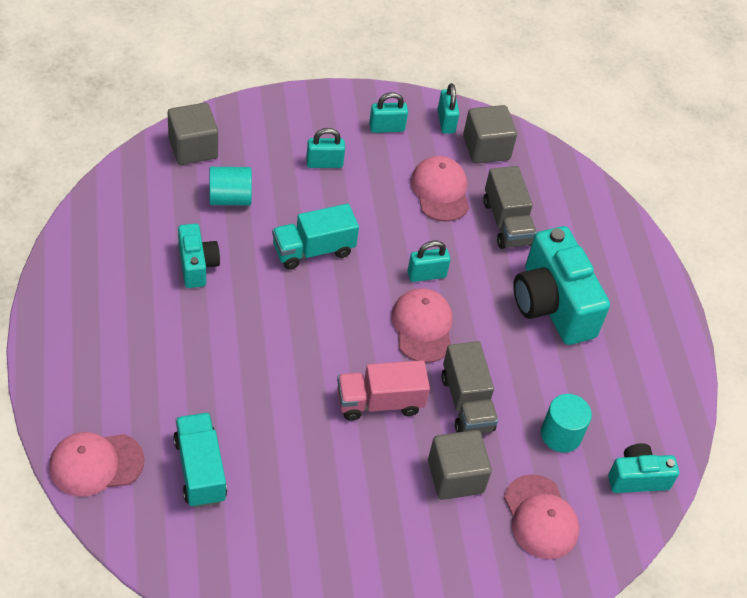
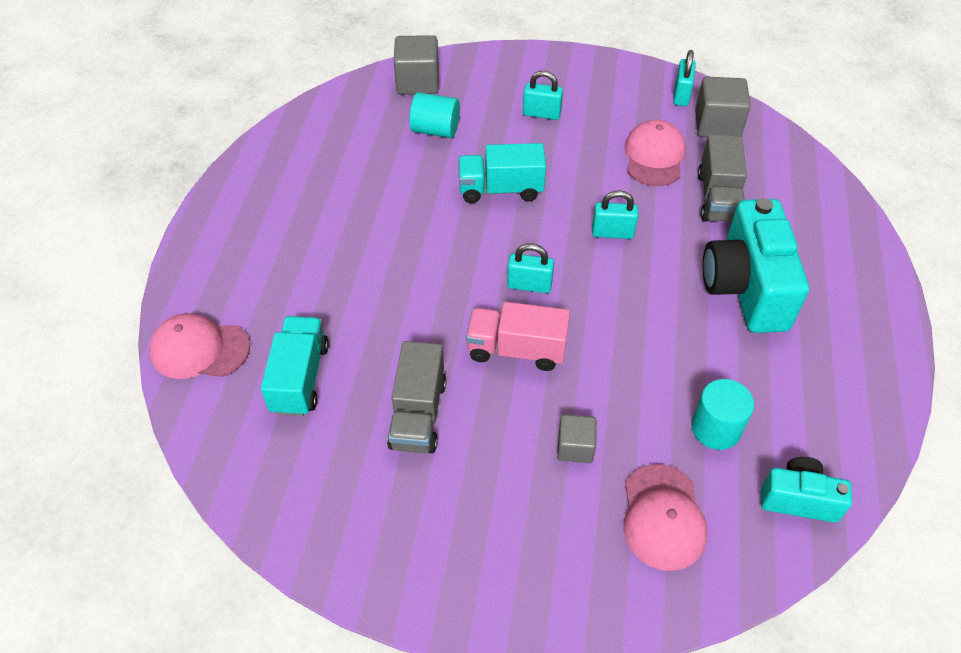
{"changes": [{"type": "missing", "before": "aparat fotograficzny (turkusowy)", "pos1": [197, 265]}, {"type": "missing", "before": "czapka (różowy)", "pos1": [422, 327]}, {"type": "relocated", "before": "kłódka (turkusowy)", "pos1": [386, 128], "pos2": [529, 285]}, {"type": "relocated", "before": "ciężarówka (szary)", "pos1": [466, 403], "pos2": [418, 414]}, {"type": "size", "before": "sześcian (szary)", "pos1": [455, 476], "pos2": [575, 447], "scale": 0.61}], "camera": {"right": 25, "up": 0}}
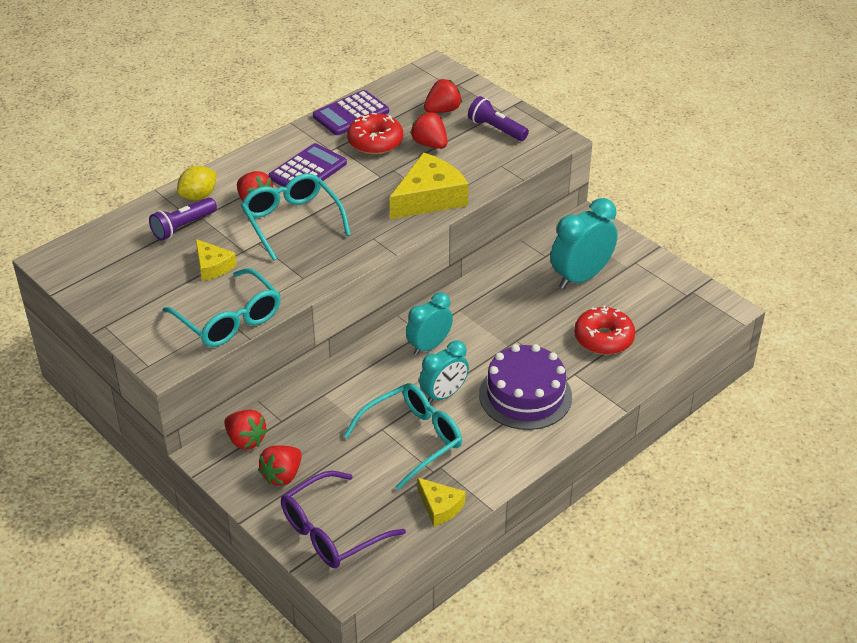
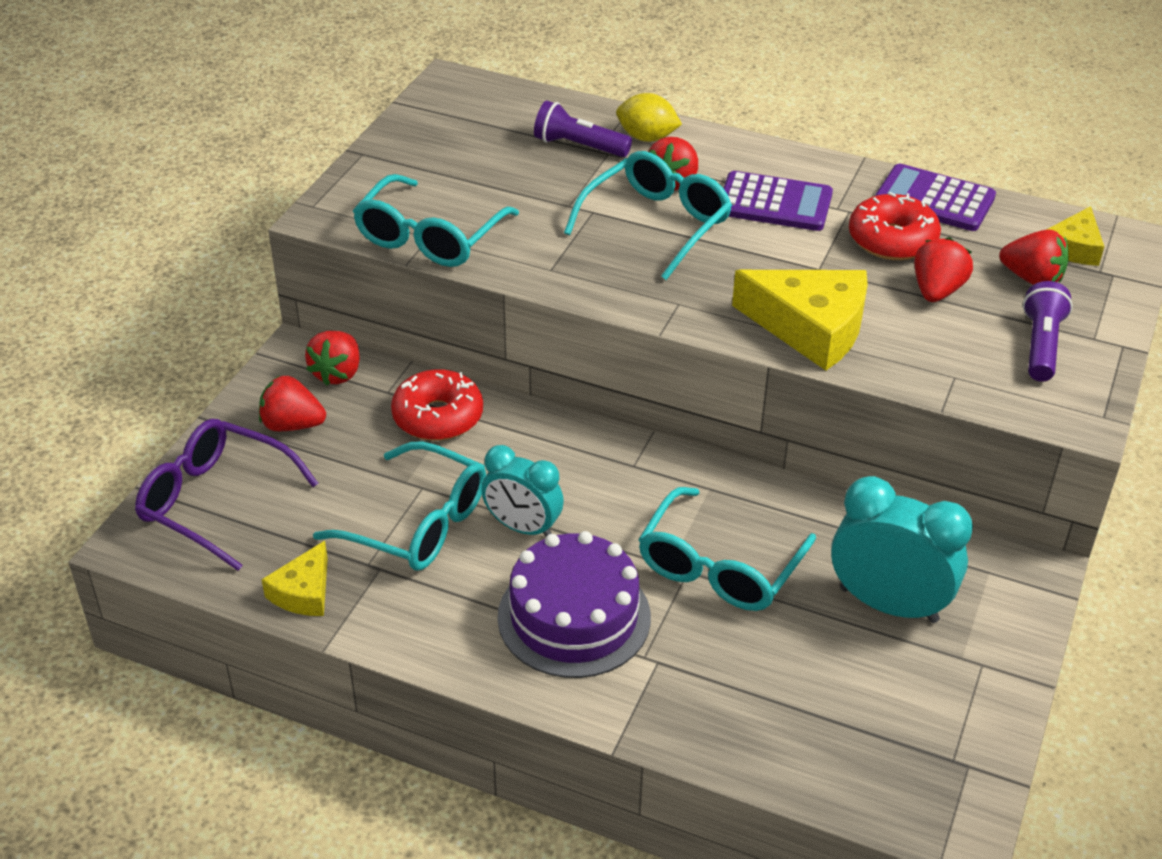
{"changes": [{"type": "missing", "before": "budzik (turkusowy)", "pos1": [429, 346]}, {"type": "appeared", "after": "okulary (turkusowy)", "pos2": [719, 567]}, {"type": "relocated", "before": "ser (żółty)", "pos1": [213, 266], "pos2": [1074, 247]}, {"type": "relocated", "before": "donut (czerwony)", "pos1": [603, 338], "pos2": [438, 417]}], "camera": {"right": 65, "up": 0}}
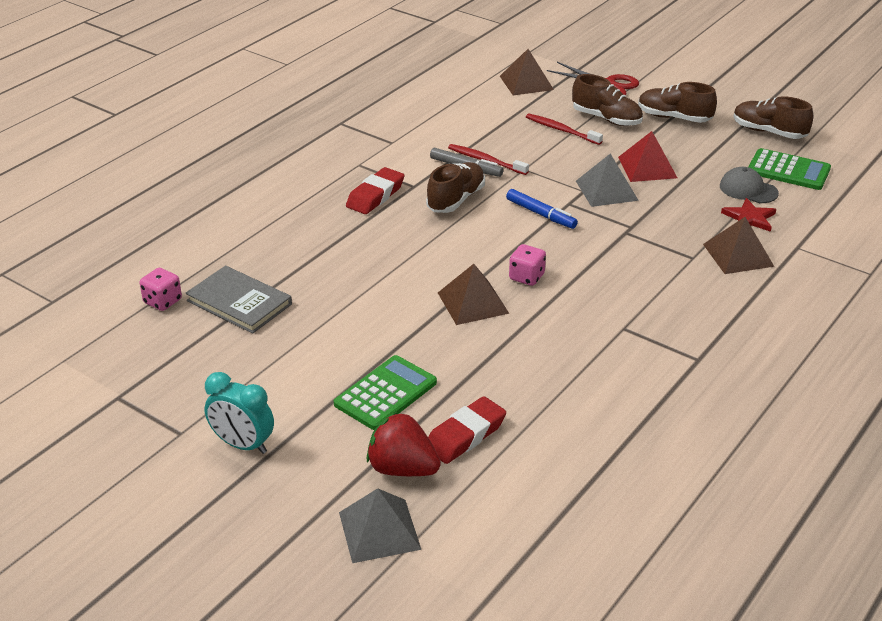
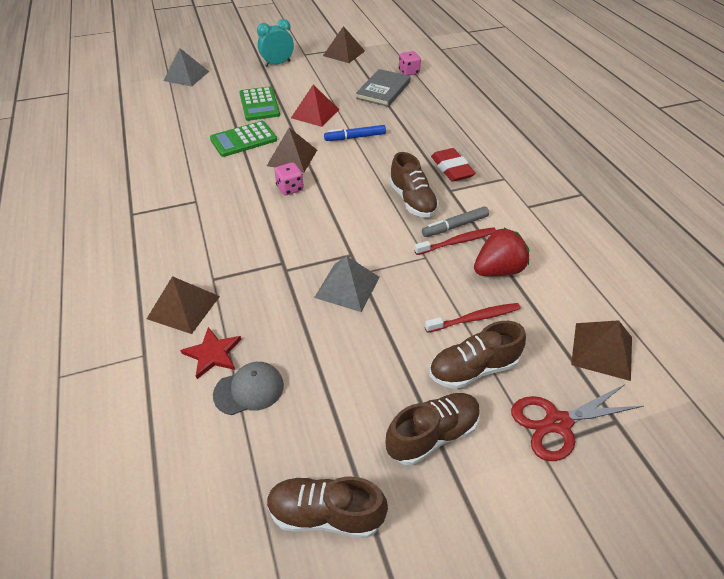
{"changes": [{"type": "missing", "before": "gumka do mazania (czerwony)", "pos1": [465, 435]}, {"type": "appeared", "after": "piramida (brązowy)", "pos2": [344, 53]}, {"type": "relocated", "before": "truskawka (czerwony)", "pos1": [402, 469], "pos2": [498, 270]}, {"type": "relocated", "before": "flamaster (niebieski)", "pos1": [541, 214], "pos2": [355, 137]}, {"type": "relocated", "before": "piramida (czerwony)", "pos1": [647, 167], "pos2": [315, 113]}, {"type": "relocated", "before": "kalkulator (zielony)", "pos1": [788, 170], "pos2": [243, 140]}, {"type": "spun", "before": "książka (szary)", "pos1": [239, 302], "pos2": [383, 90], "turn": -45}, {"type": "spun", "before": "but (brązowy)", "pos1": [769, 132], "pos2": [326, 514], "turn": -150}], "camera": {"right": 125, "up": 10}}
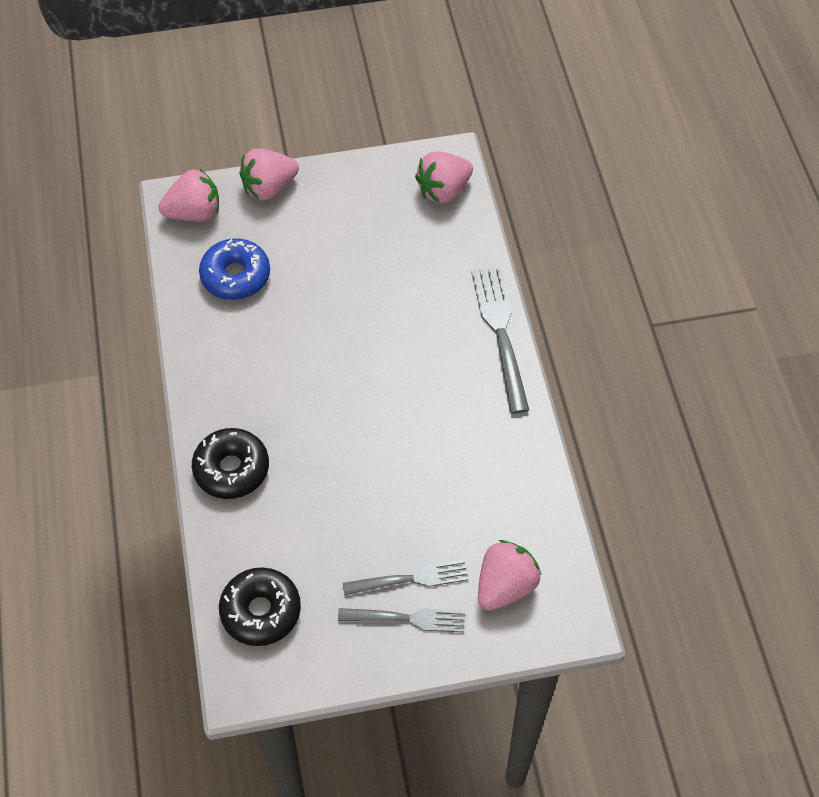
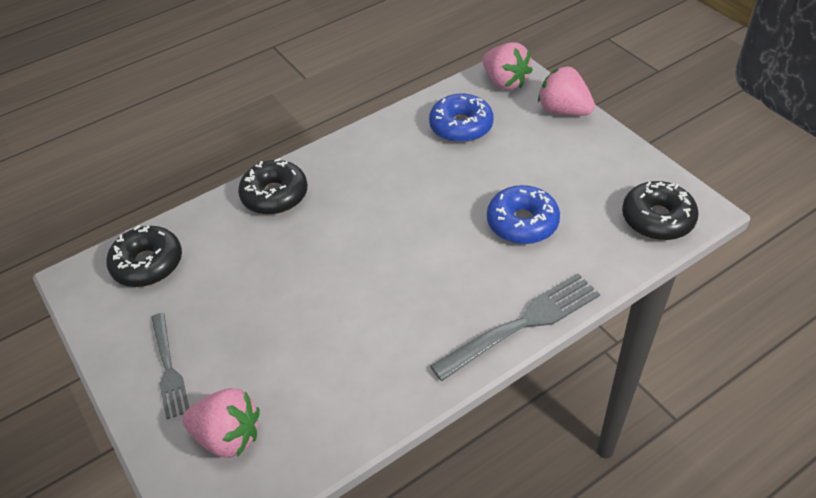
{"changes": [{"type": "missing", "before": "widelec (szary)", "pos1": [410, 579]}, {"type": "appeared", "after": "donut (niebieski)", "pos2": [522, 223]}, {"type": "exchanged", "before": "truskawka (różowy)", "after": "donut (czarny)", "pos1": [443, 190], "pos2": [657, 219]}], "camera": {"right": 70, "up": -10}}
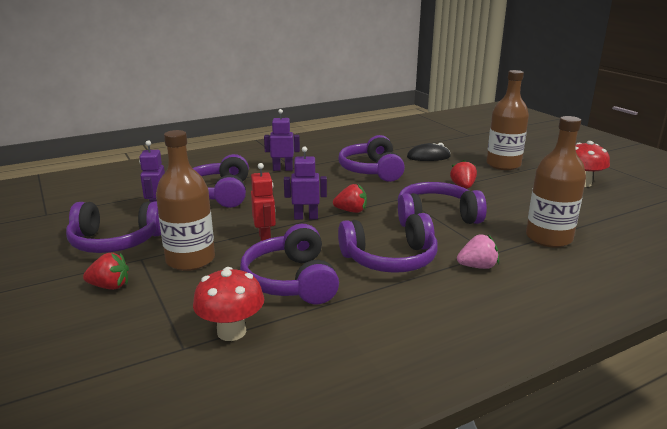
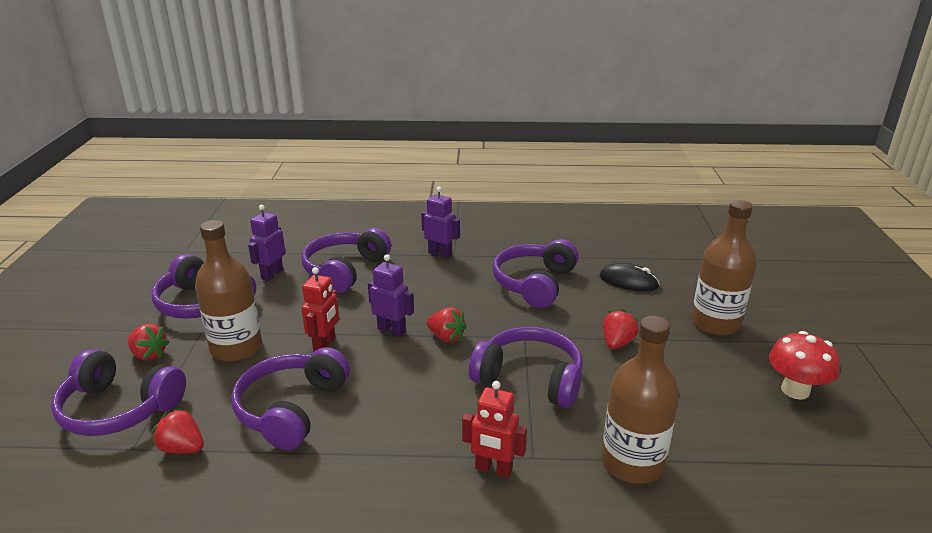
{"changes": [{"type": "relocated", "before": "słuchawki (fioletowy)", "pos1": [390, 259], "pos2": [119, 408]}, {"type": "exchanged", "before": "grzyb (czerwony)", "after": "truskawka (czerwony)", "pos1": [231, 332], "pos2": [182, 448]}, {"type": "exchanged", "before": "truskawka (różowy)", "after": "robot (czerwony)", "pos1": [477, 266], "pos2": [493, 469]}], "camera": {"right": 30, "up": 5}}
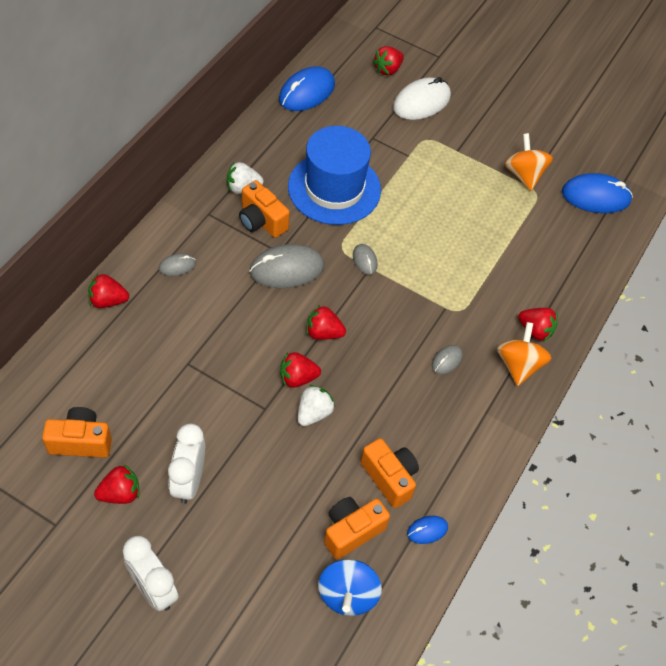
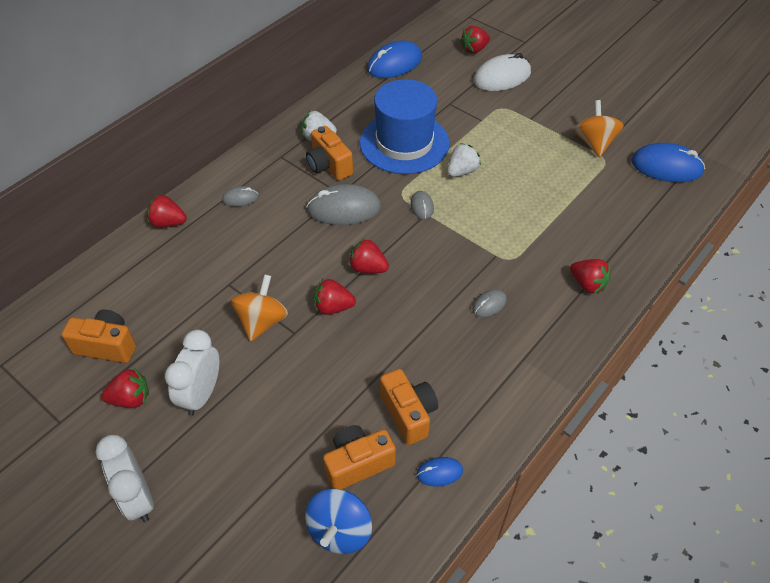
{"changes": [{"type": "relocated", "before": "truskawka (biały)", "pos1": [314, 413], "pos2": [462, 171]}, {"type": "relocated", "before": "bączek (pomarańczowy)", "pos1": [518, 365], "pos2": [262, 321]}], "camera": {"right": 15, "up": -5}}
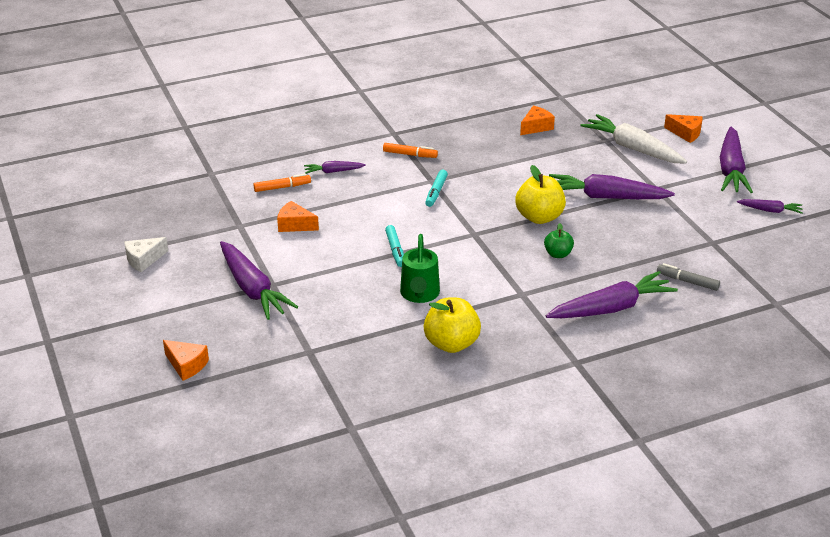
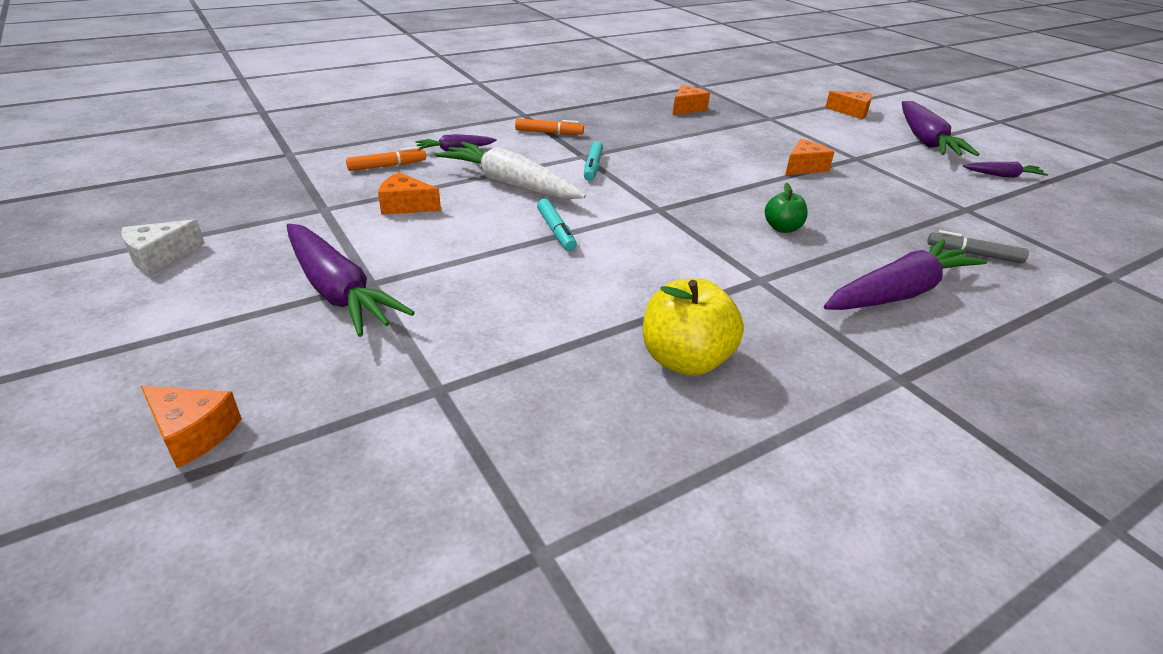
{"changes": [{"type": "missing", "before": "konewka (zielony)", "pos1": [419, 295]}, {"type": "missing", "before": "jabłko (żółty)", "pos1": [539, 217]}, {"type": "relocated", "before": "marchewka (biały)", "pos1": [632, 148], "pos2": [510, 184]}, {"type": "exchanged", "before": "marchewka (fioletowy)", "after": "ser (pomarańczowy)", "pos1": [606, 197], "pos2": [804, 167]}], "camera": {"right": -10, "up": 0}}
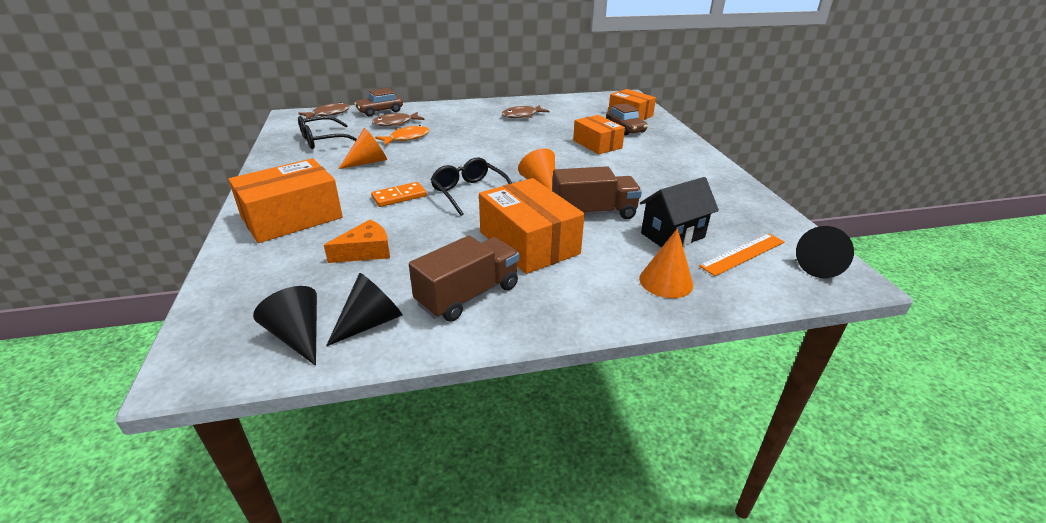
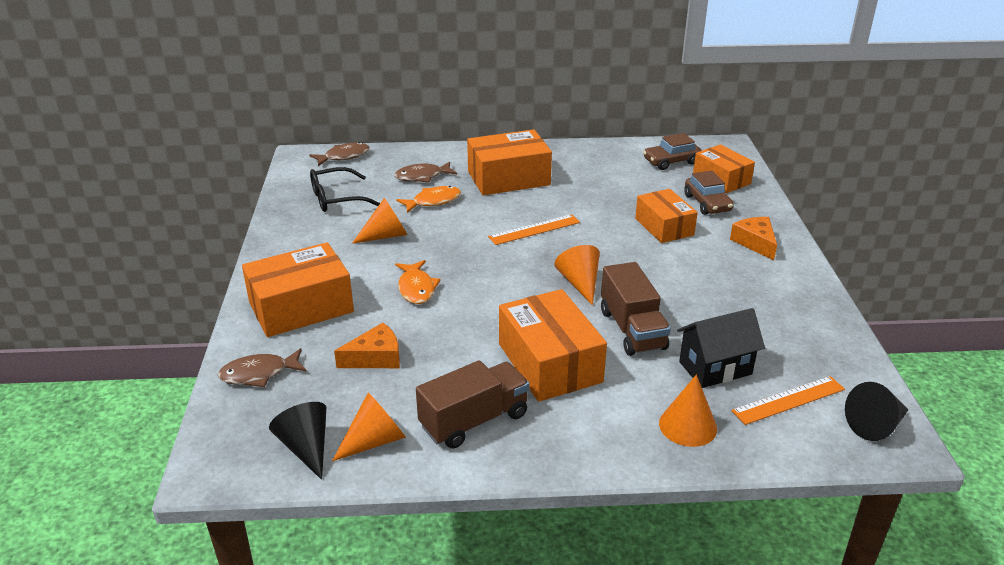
{"changes": [{"type": "missing", "before": "okulary (czarny)", "pos1": [470, 193]}, {"type": "appeared", "after": "pudełko (pomarańczowy)", "pos2": [508, 178]}, {"type": "appeared", "after": "linijka (pomarańczowy)", "pos2": [534, 230]}, {"type": "appeared", "after": "ser (pomarańczowy)", "pos2": [755, 243]}, {"type": "relocated", "before": "samochód (brązowy)", "pos1": [380, 111], "pos2": [671, 161]}, {"type": "relocated", "before": "ryba (brązowy)", "pos1": [522, 115], "pos2": [259, 374]}, {"type": "exchanged", "before": "kostka domina (pomarańczowy)", "after": "ryba (pomarańczowy)", "pos1": [399, 196], "pos2": [416, 288]}, {"type": "colour", "before": "stożek (czarny)", "after": "stożek (pomarańczowy)", "pos1": [370, 322], "pos2": [375, 441]}, {"type": "spun", "before": "ciężarówka (brązowy)", "pos1": [593, 213], "pos2": [632, 329], "turn": 75}], "camera": {"right": 10, "up": 0}}
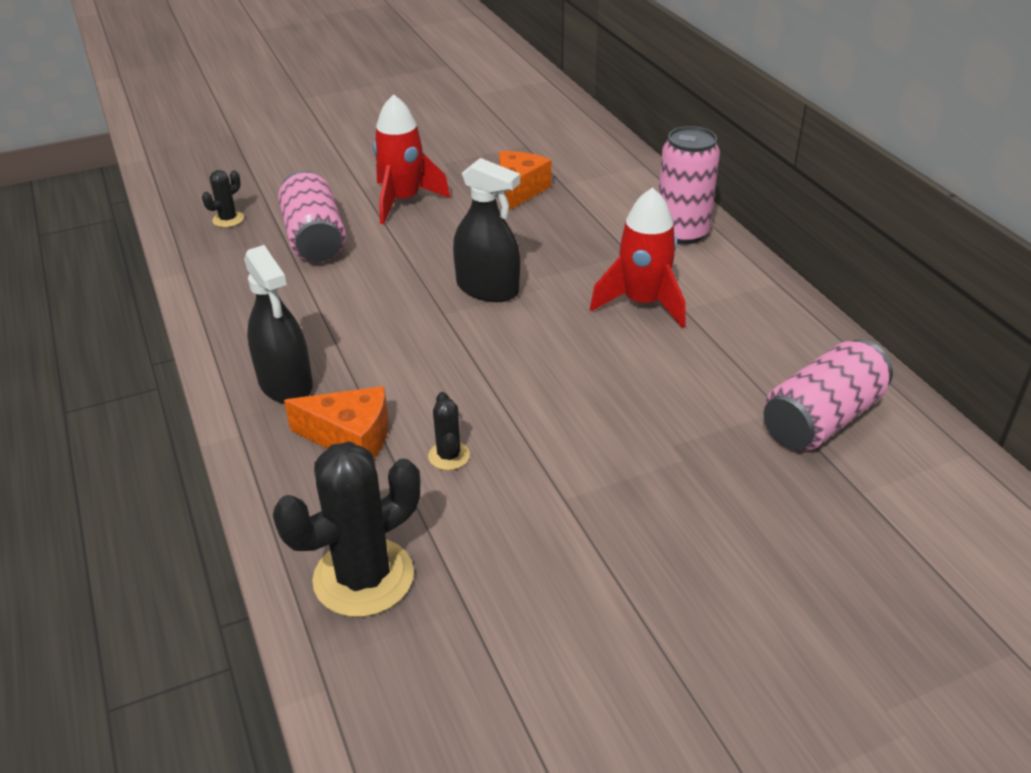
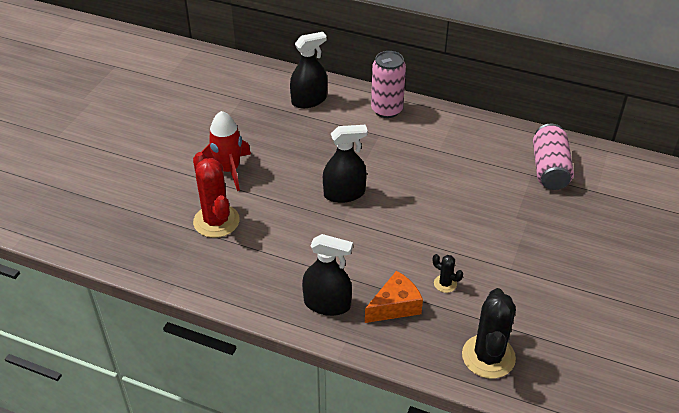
{"changes": [{"type": "missing", "before": "kaktus (czarny)", "pos1": [228, 219]}, {"type": "missing", "before": "ser (pomarańczowy)", "pos1": [518, 191]}, {"type": "missing", "before": "rakieta (czerwony)", "pos1": [642, 303]}, {"type": "appeared", "after": "spryskiwacz (czarny)", "pos2": [309, 100]}, {"type": "exchanged", "before": "puszka (różowy)", "after": "kaktus (czerwony)", "pos1": [314, 239], "pos2": [216, 221]}], "camera": {"right": -45, "up": 5}}
